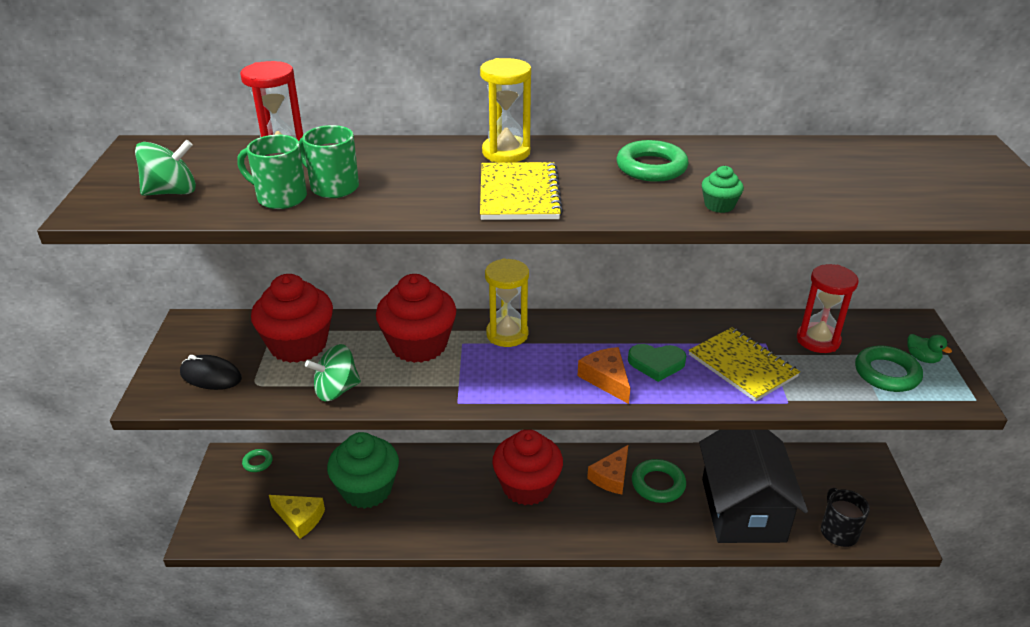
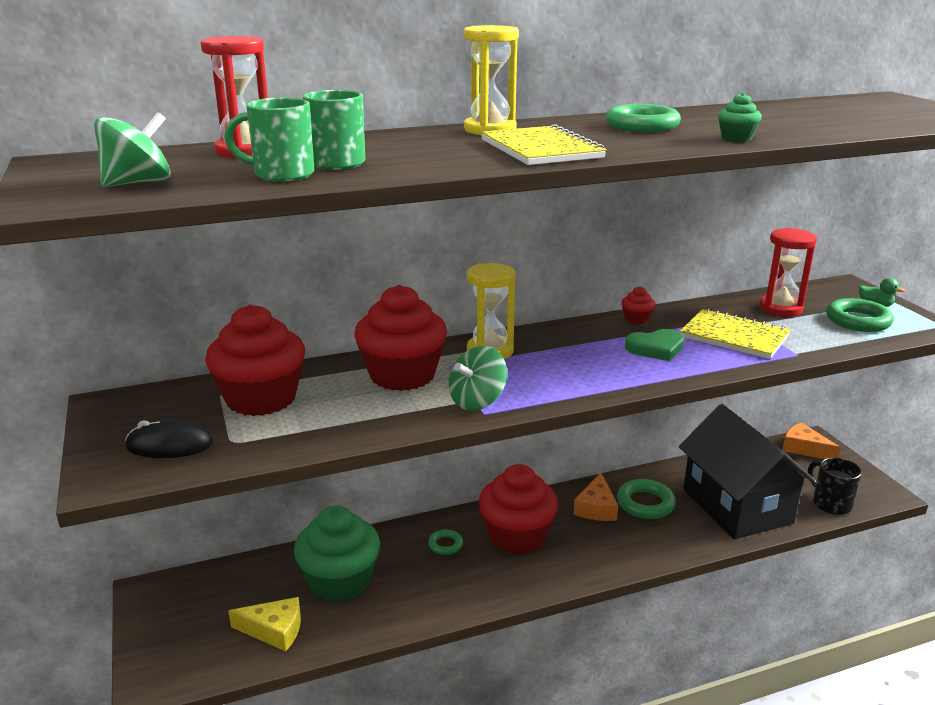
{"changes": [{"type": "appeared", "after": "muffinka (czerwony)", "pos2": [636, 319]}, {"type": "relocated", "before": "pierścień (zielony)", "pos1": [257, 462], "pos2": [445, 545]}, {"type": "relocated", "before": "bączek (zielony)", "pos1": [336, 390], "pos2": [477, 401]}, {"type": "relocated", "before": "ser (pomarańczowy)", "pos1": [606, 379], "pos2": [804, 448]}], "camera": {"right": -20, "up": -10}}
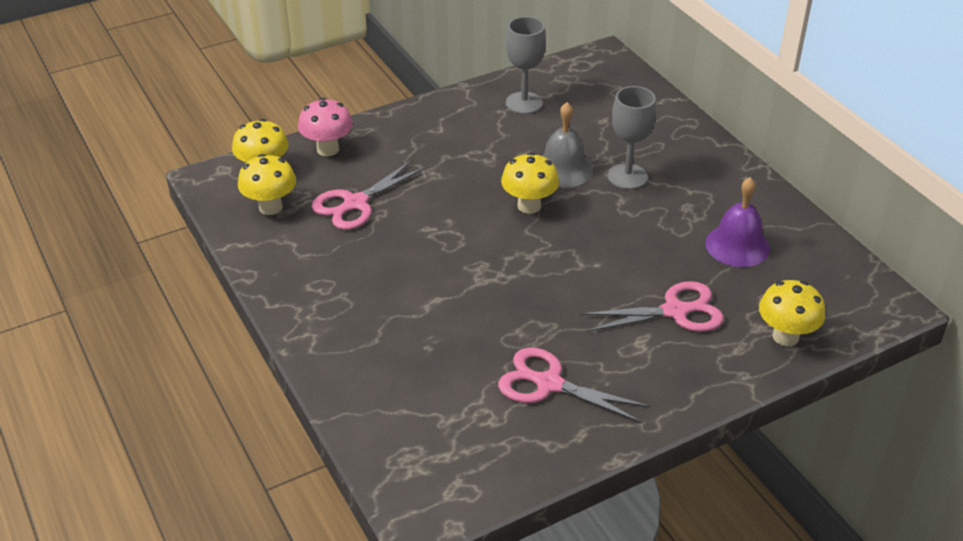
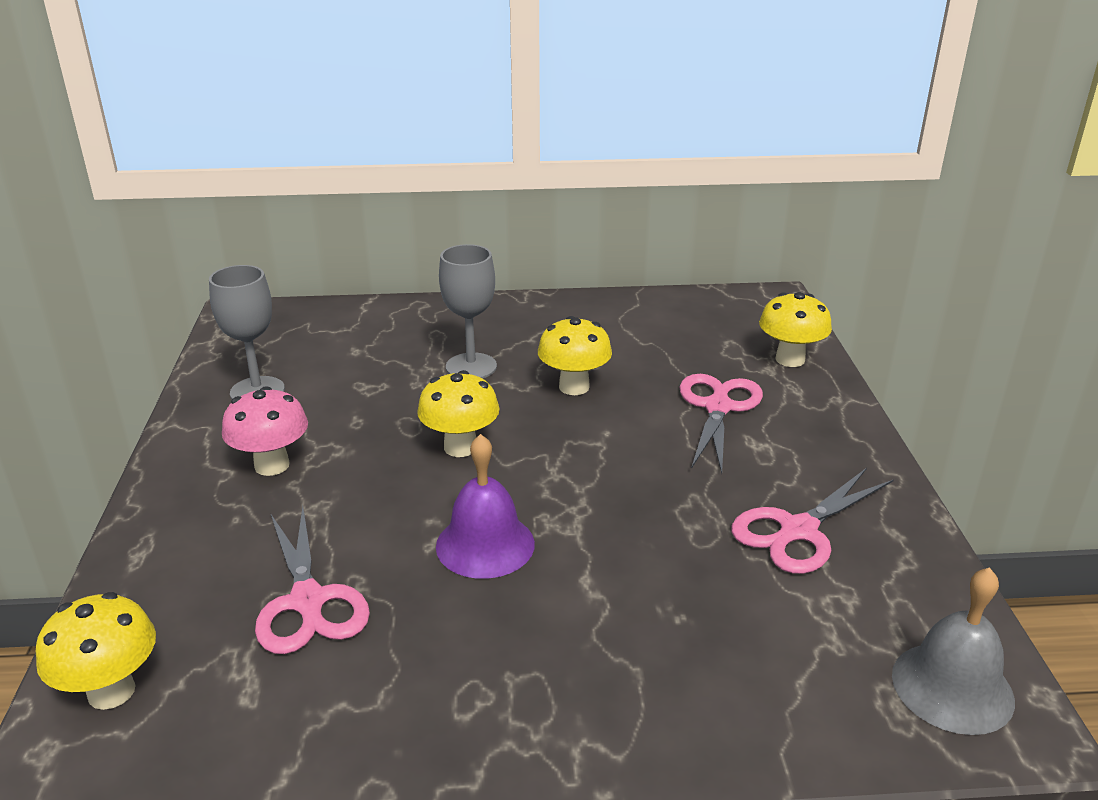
{"changes": [{"type": "relocated", "before": "grzyb (żółty)", "pos1": [270, 207], "pos2": [574, 387]}, {"type": "relocated", "before": "grzyb (różowy)", "pos1": [328, 149], "pos2": [272, 465]}, {"type": "relocated", "before": "dzwonek (szary)", "pos1": [563, 169], "pos2": [952, 687]}, {"type": "relocated", "before": "dzwonek (fioletowy)", "pos1": [737, 245], "pos2": [485, 544]}], "camera": {"right": -65, "up": -10}}
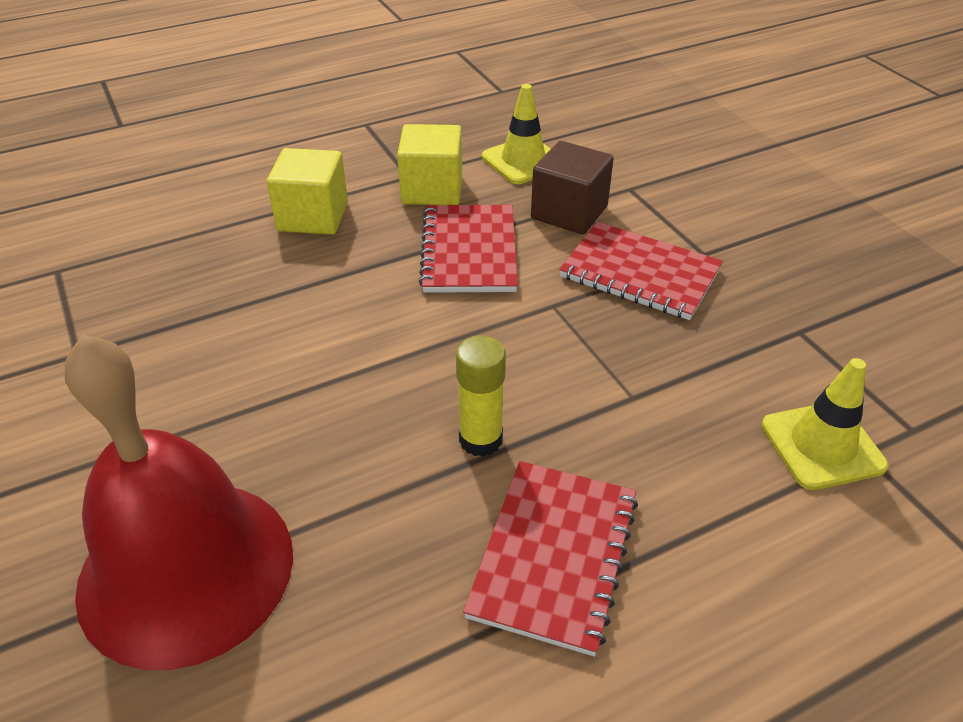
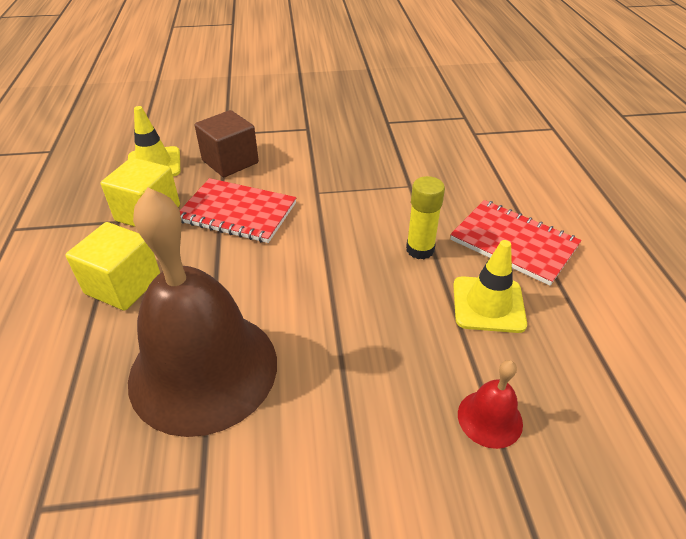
{"changes": [{"type": "missing", "before": "zeszyt (czerwony)", "pos1": [640, 273]}, {"type": "appeared", "after": "dzwonek (brązowy)", "pos2": [203, 369]}, {"type": "relocated", "before": "pachołek (żółty)", "pos1": [822, 445], "pos2": [488, 304]}, {"type": "size", "before": "dzwonek (czerwony)", "pos1": [186, 569], "pos2": [490, 418], "scale": 0.41}], "camera": {"right": -70, "up": 0}}
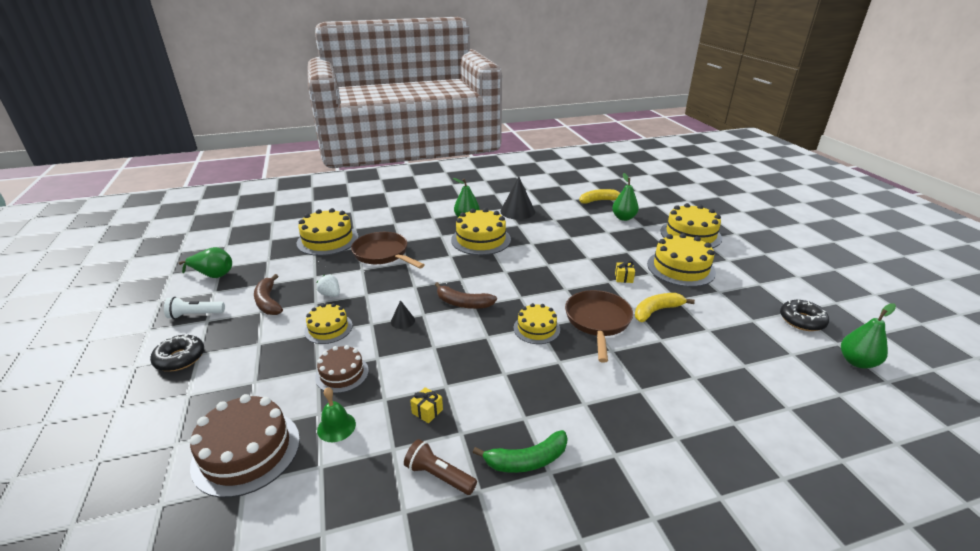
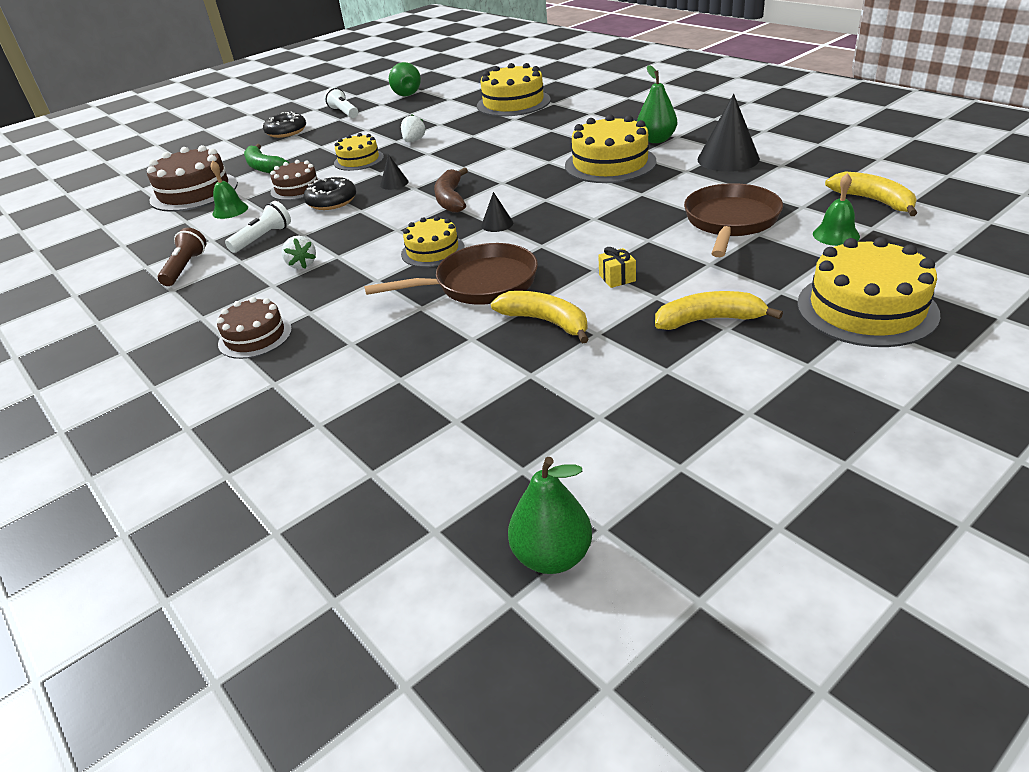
{"changes": [{"type": "missing", "before": "banan (brązowy)", "pos1": [268, 302]}, {"type": "appeared", "after": "tort (brązowy)", "pos2": [255, 337]}, {"type": "appeared", "after": "truskawka (biały)", "pos2": [302, 264]}, {"type": "appeared", "after": "stożek (czarny)", "pos2": [497, 224]}, {"type": "relocated", "before": "patelnia (brązowy)", "pos1": [383, 254], "pos2": [730, 222]}, {"type": "relocated", "before": "banan (zielony)", "pos1": [526, 460], "pos2": [264, 167]}, {"type": "relocated", "before": "donut (czarny)", "pos1": [802, 320], "pos2": [332, 201]}, {"type": "exchanged", "before": "prezent (żółty)", "after": "latarka (biały)", "pos1": [427, 411], "pos2": [263, 238]}, {"type": "exchanged", "before": "gruszka (zielony)", "after": "dzwonek (zielony)", "pos1": [623, 218], "pos2": [836, 235]}, {"type": "exchanged", "before": "tort (żółty)", "after": "banan (żółty)", "pos1": [680, 268], "pos2": [709, 320]}], "camera": {"right": 70, "up": 5}}
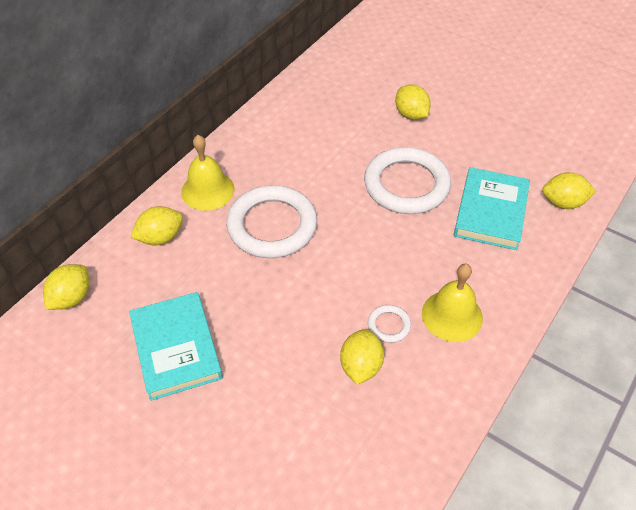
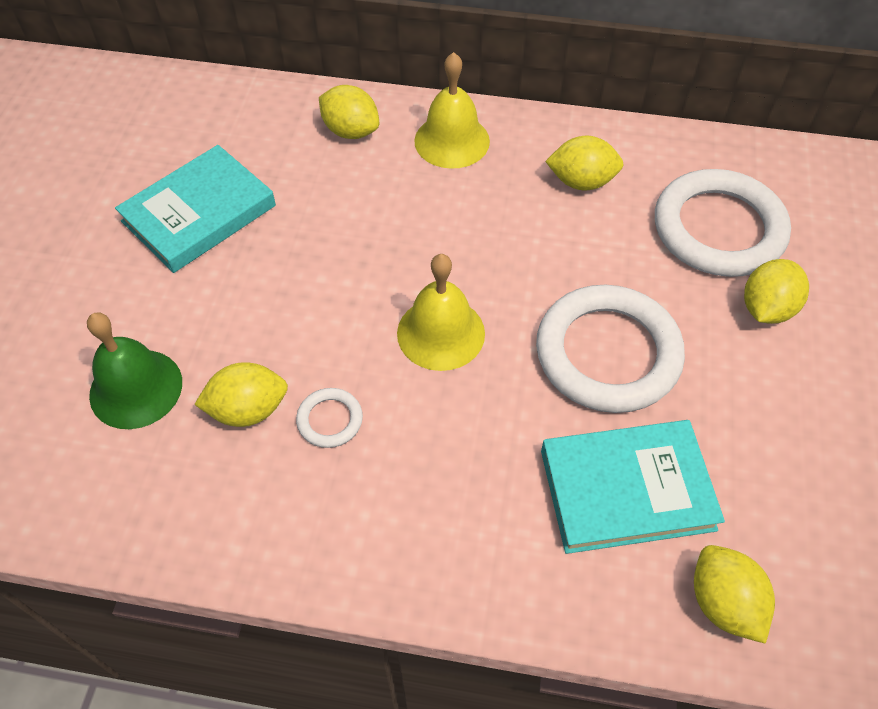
{"changes": [{"type": "appeared", "after": "dzwonek (zielony)", "pos2": [136, 388]}, {"type": "relocated", "before": "cytryna (żółty)", "pos1": [71, 298], "pos2": [581, 182]}, {"type": "relocated", "before": "pierścień (biały)", "pos1": [272, 226], "pos2": [718, 229]}, {"type": "relocated", "before": "dzwonek (żółty)", "pos1": [452, 315], "pos2": [441, 333]}], "camera": {"right": 65, "up": 5}}
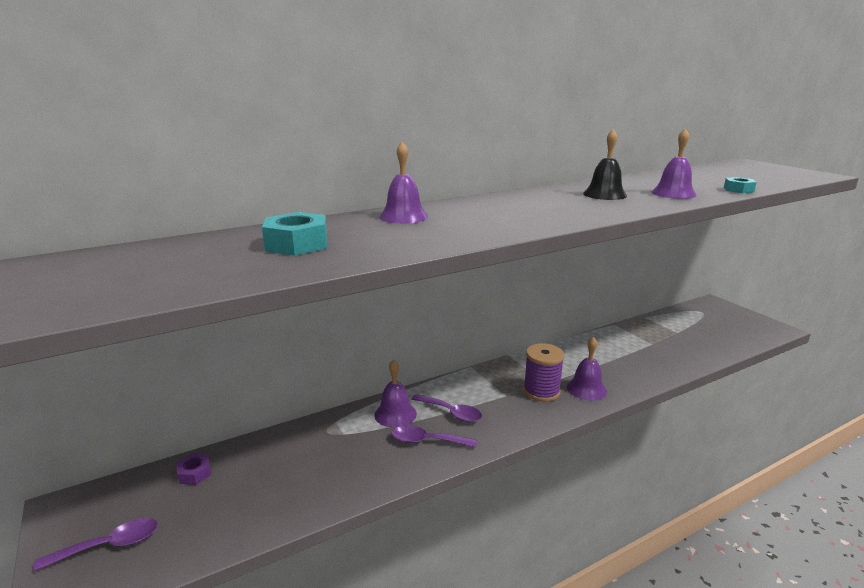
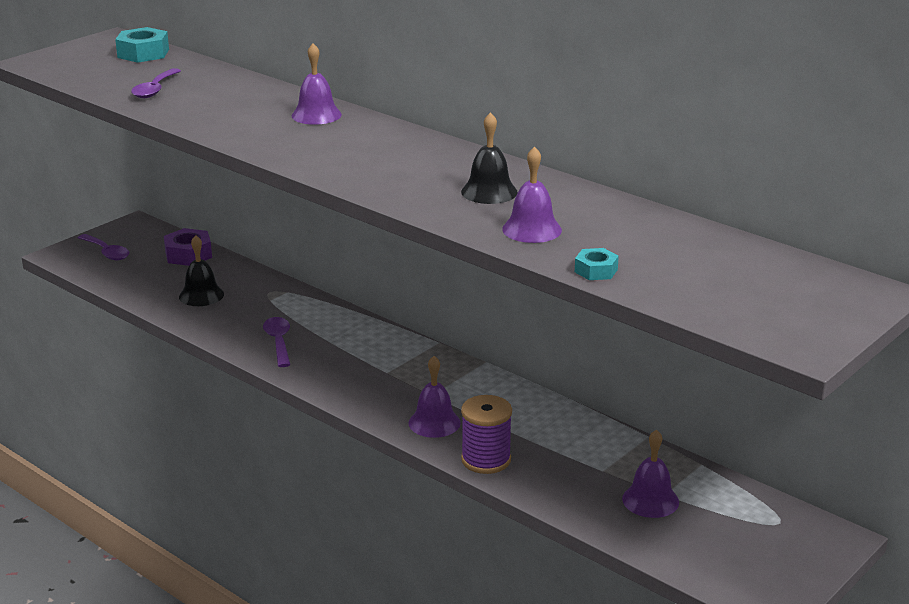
{"changes": [{"type": "appeared", "after": "dzwonek (czarny)", "pos2": [201, 295]}, {"type": "relocated", "before": "nakrętka (turkusowy)", "pos1": [297, 244], "pos2": [143, 53]}, {"type": "relocated", "before": "dzwonek (fioletowy)", "pos1": [395, 414], "pos2": [650, 500]}, {"type": "relocated", "before": "łyżka (fioletowy)", "pos1": [451, 413], "pos2": [155, 89]}, {"type": "relocated", "before": "szpulka (fioletowy)", "pos1": [541, 391], "pos2": [486, 460]}, {"type": "size", "before": "nakrętka (fioletowy)", "pos1": [194, 473], "pos2": [188, 255], "scale": 1.71}], "camera": {"right": 70, "up": 5}}
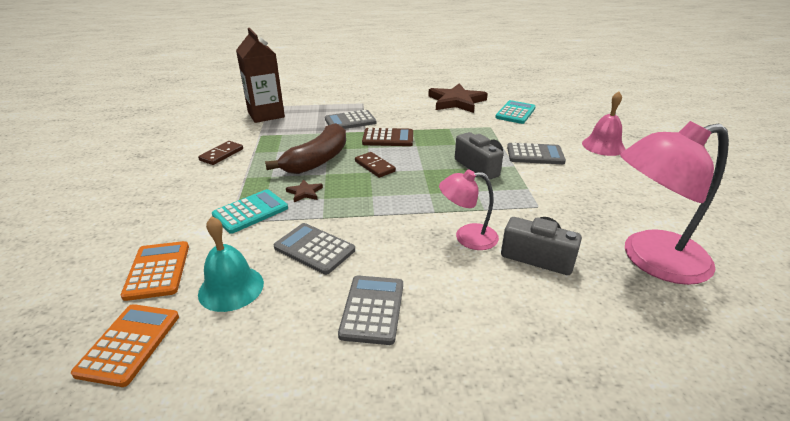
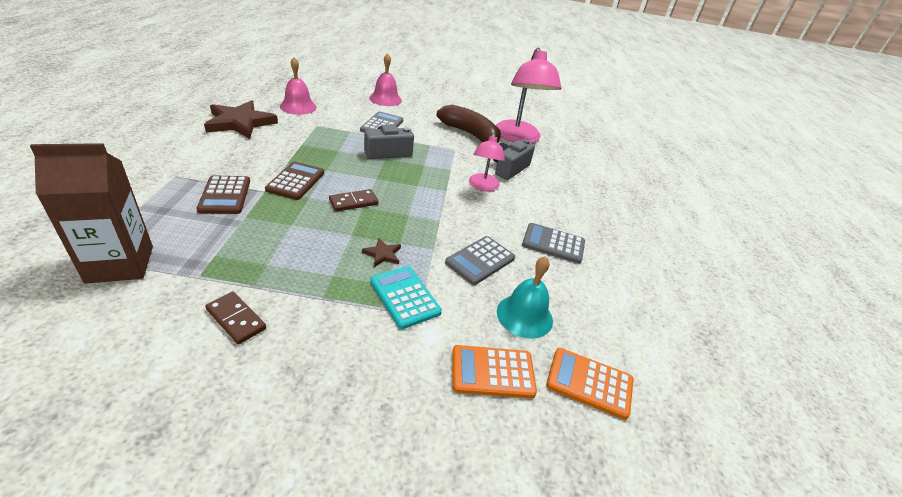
{"changes": [{"type": "relocated", "before": "banan (brązowy)", "pos1": [318, 160], "pos2": [470, 134]}, {"type": "exchanged", "before": "kalkulator (turkusowy)", "after": "dzwonek (różowy)", "pos1": [515, 113], "pos2": [298, 106]}, {"type": "colour", "before": "kalkulator (szary)", "after": "kalkulator (brązowy)", "pos1": [350, 121], "pos2": [225, 195]}], "camera": {"right": -85, "up": 5}}
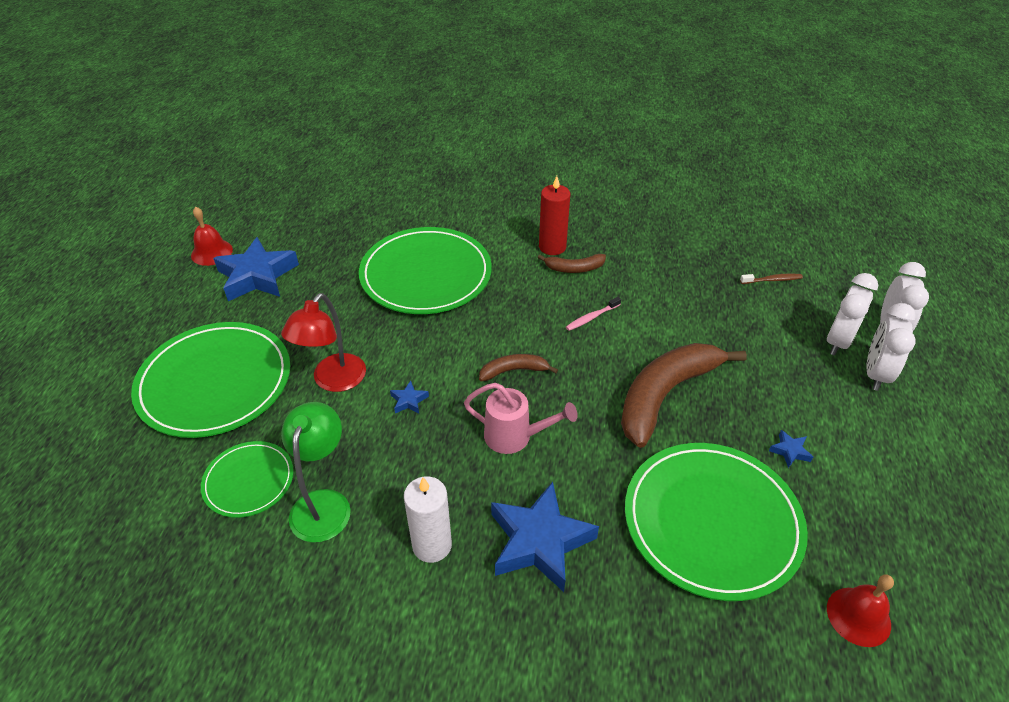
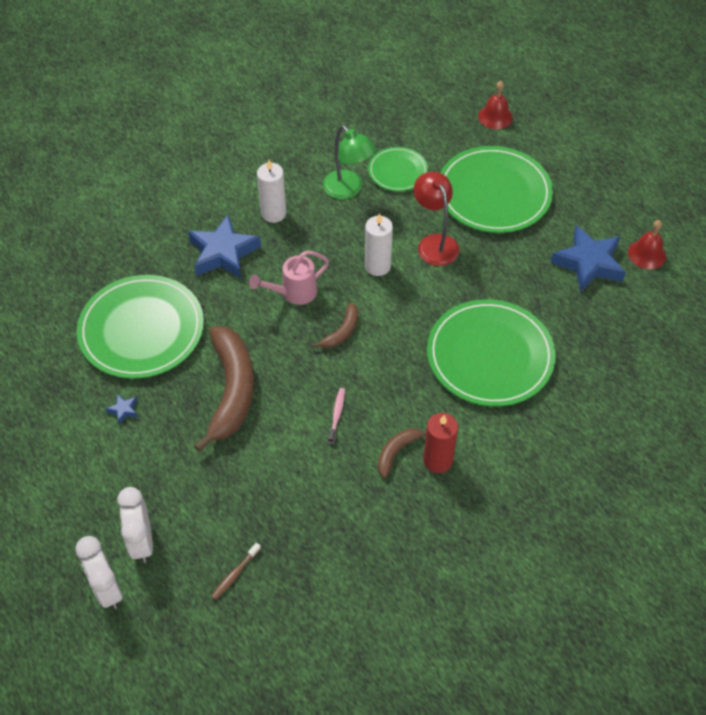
{"changes": [{"type": "missing", "before": "budzik (biały)", "pos1": [875, 374]}, {"type": "relocated", "before": "dzwonek (czerwony)", "pos1": [858, 616], "pos2": [495, 117]}, {"type": "exchanged", "before": "gwiazda (niebieski)", "after": "świeca (biały)", "pos1": [409, 400], "pos2": [377, 266]}], "camera": {"right": 135, "up": 10}}
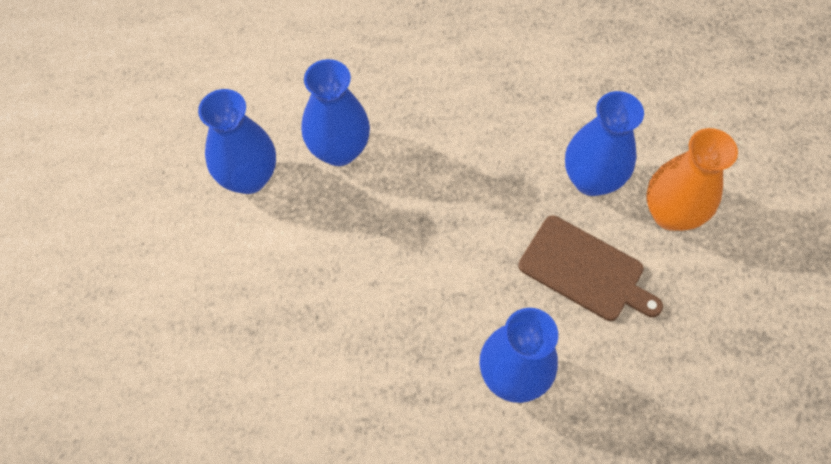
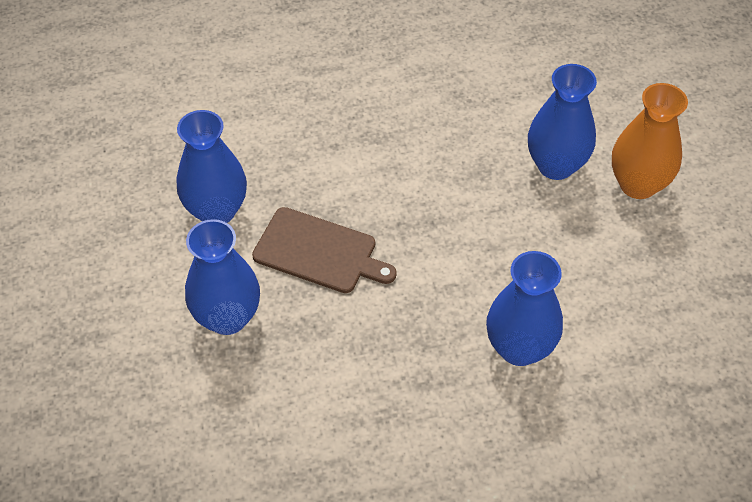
{"changes": [{"type": "relocated", "before": "wazon (niebieski)", "pos1": [339, 150], "pos2": [227, 317]}, {"type": "relocated", "before": "deska do krojenia (brązowy)", "pos1": [585, 270], "pos2": [319, 252]}], "camera": {"right": -10, "up": -10}}
